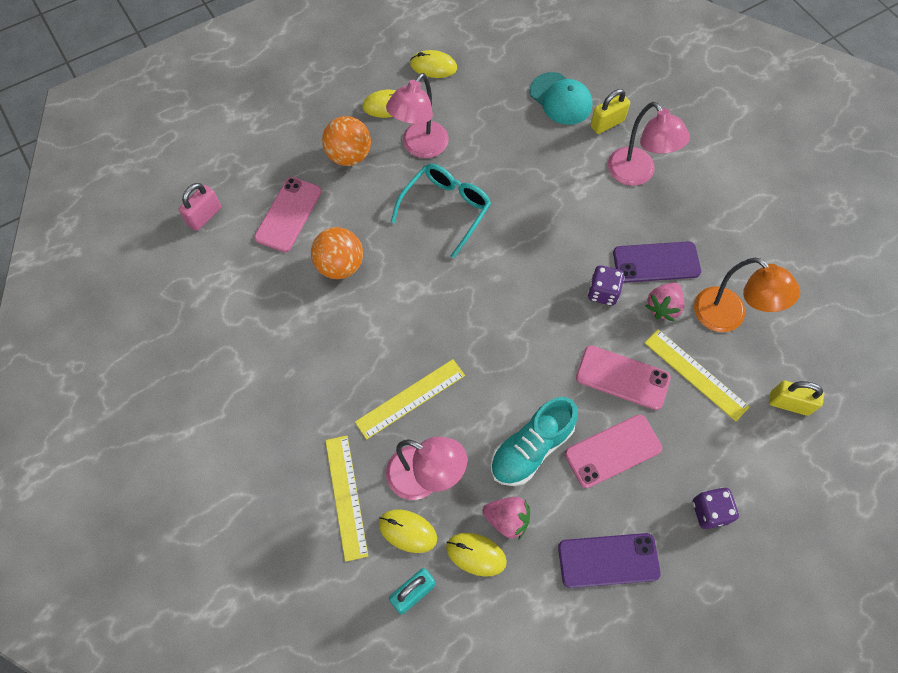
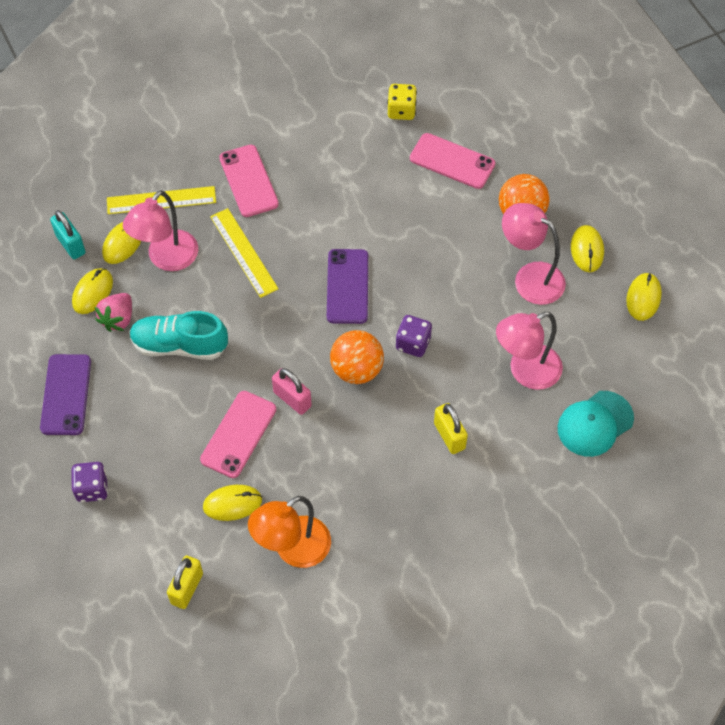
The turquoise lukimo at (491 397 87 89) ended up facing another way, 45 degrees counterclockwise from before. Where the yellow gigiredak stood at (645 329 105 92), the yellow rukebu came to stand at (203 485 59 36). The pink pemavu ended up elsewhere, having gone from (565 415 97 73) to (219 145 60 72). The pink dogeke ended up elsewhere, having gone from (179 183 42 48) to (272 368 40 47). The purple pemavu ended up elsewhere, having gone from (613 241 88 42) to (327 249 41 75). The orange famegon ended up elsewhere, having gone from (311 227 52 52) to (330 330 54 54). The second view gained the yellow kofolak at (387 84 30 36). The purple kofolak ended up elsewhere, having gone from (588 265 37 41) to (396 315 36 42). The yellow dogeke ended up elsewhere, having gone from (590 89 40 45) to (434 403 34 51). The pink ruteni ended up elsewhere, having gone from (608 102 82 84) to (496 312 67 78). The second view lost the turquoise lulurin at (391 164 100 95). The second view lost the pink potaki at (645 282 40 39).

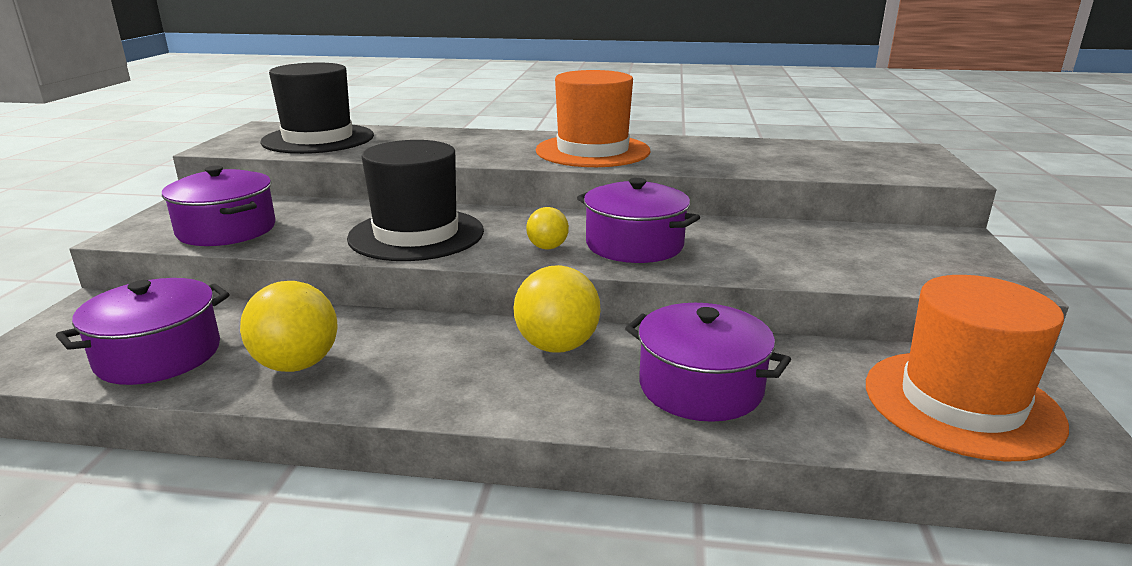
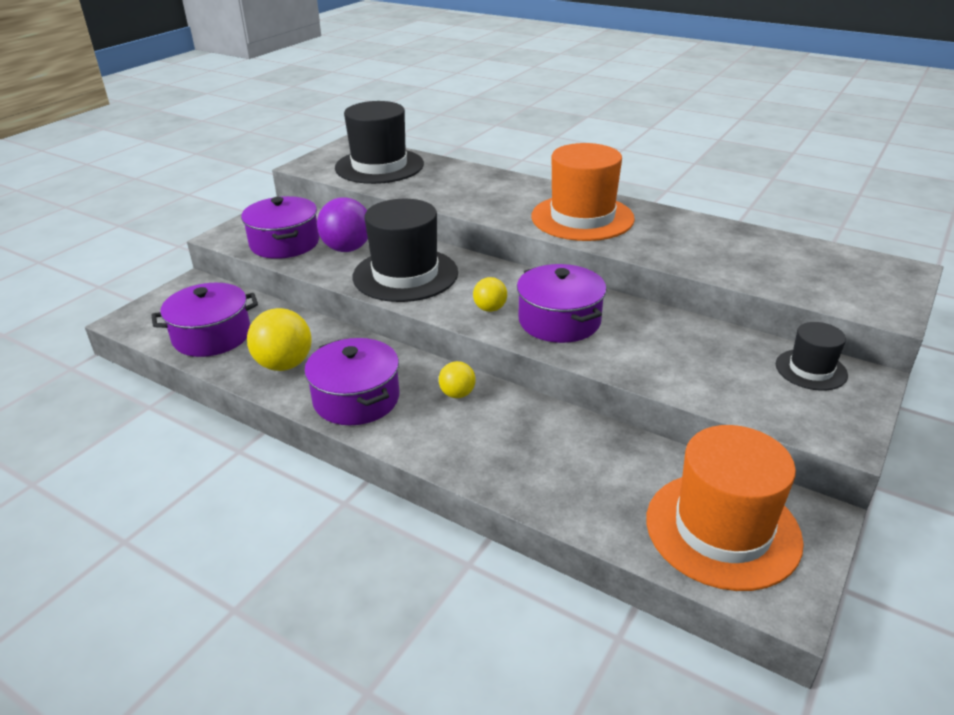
The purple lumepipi ended up elsewhere, having gone from (625 303 166 119) to (304 338 95 87). The second view gained the purple famegon at (317 197 51 55). The size of the yellow famegon at (513 265 88 87) changed by a factor of 0.56. The second view gained the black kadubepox at (776 322 72 69).

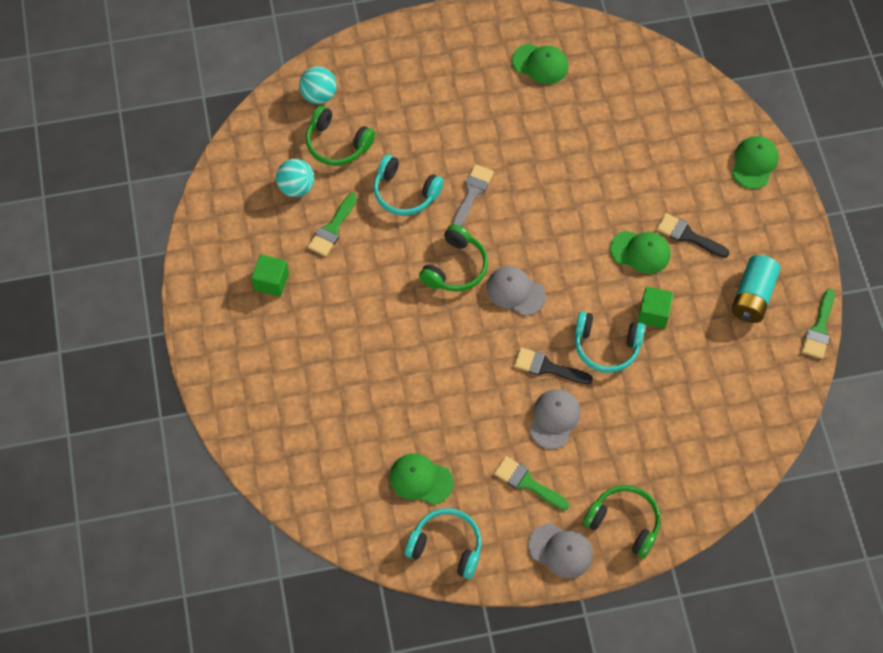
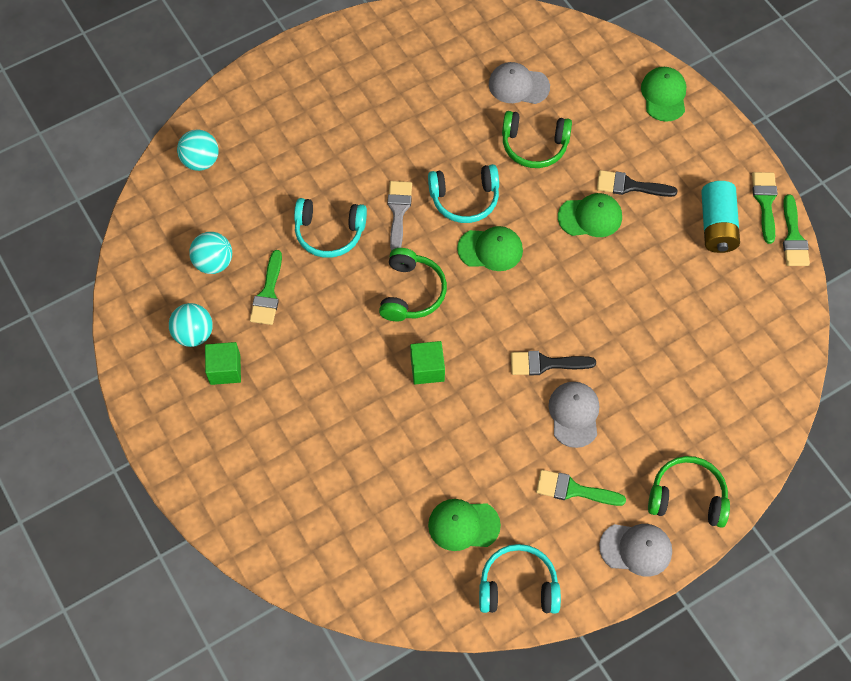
The second view gained the turquoise famegon at (169 303 44 44). The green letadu ended up elsewhere, having gone from (638 286 36 43) to (410 341 35 43). The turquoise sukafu ended up elsewhere, having gone from (575 311 70 62) to (428 164 71 59). The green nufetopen ended up elsewhere, having gone from (512 44 56 40) to (457 226 66 45). The grey nufetopen ended up elsewhere, having gone from (486 266 60 50) to (489 62 61 42). The green sukafu ended up elsewhere, having gone from (306 106 69 60) to (502 111 70 57). The second view gained the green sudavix at (752 172 26 72).

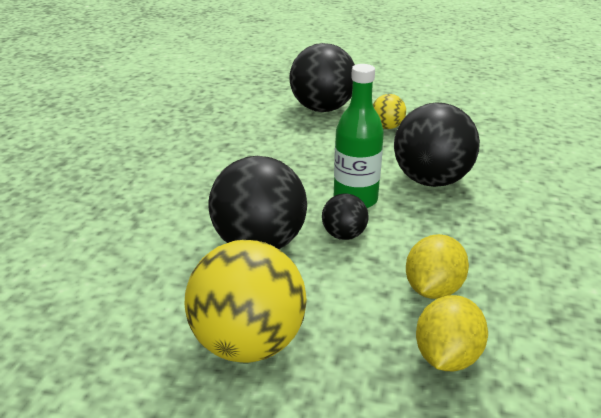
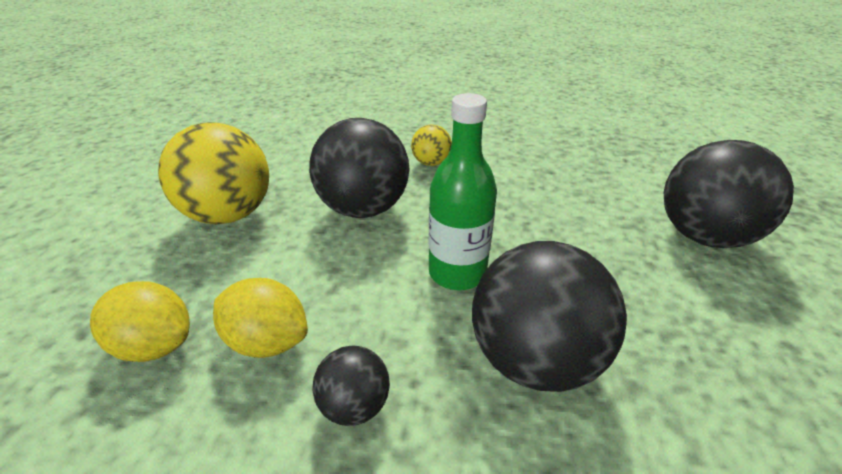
The black famegon ended up elsewhere, having gone from (322 193 47 47) to (312 345 78 81). The yellow famegon ended up elsewhere, having gone from (373 94 33 35) to (411 124 41 42).

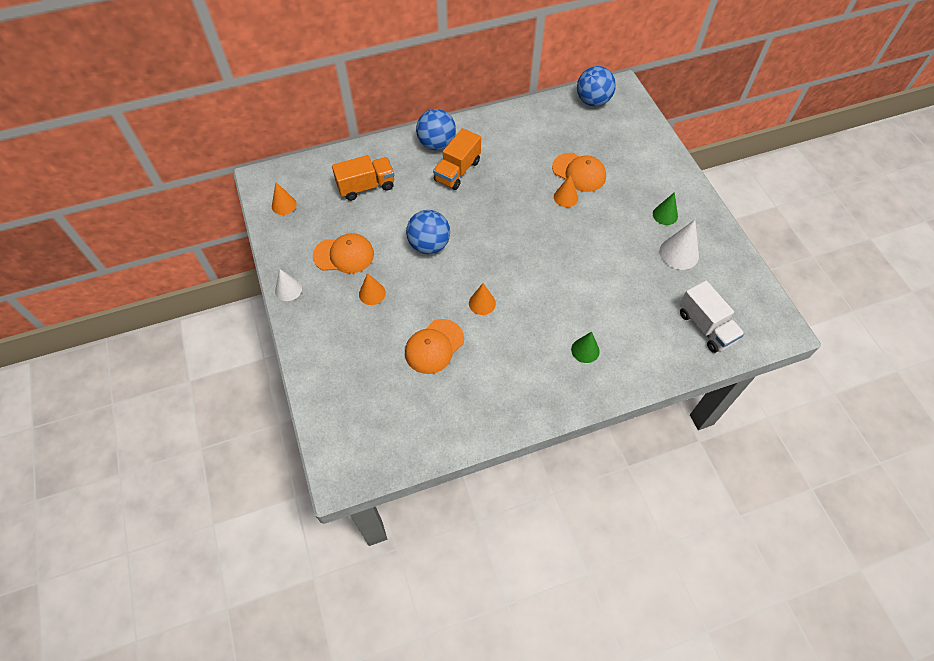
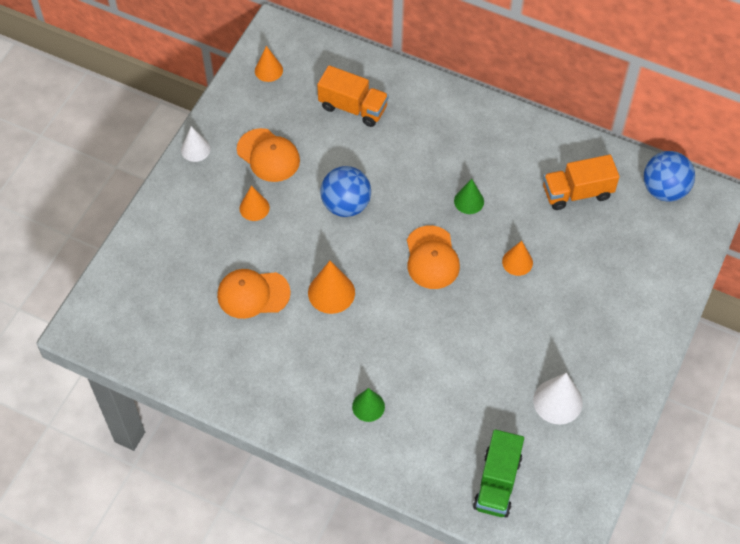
The size of the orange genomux at (469 283 27 32) changed by a factor of 1.51. The orange nufetopen ended up elsewhere, having gone from (552 153 54 39) to (407 226 53 63). The green genomux ended up elsewhere, having gone from (653 192 25 33) to (454 179 30 35). What was the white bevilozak at (679 281 66 72) turned into the green bevilozak at (473 429 51 88). The orange bevilozak ended up elsewhere, having gone from (433 128 48 62) to (543 155 76 55). The second view lost the blue famegon at (416 109 40 41).

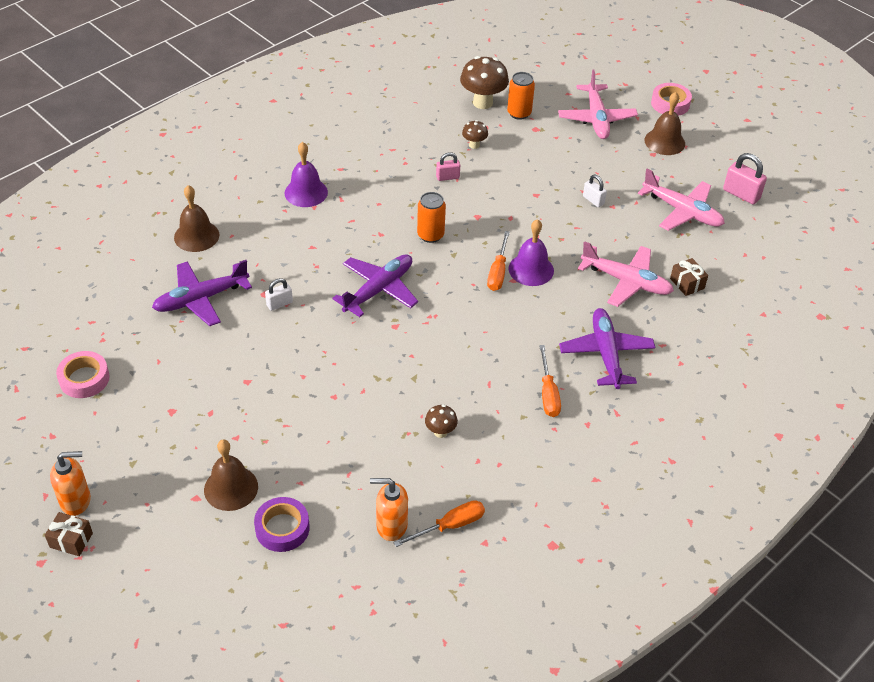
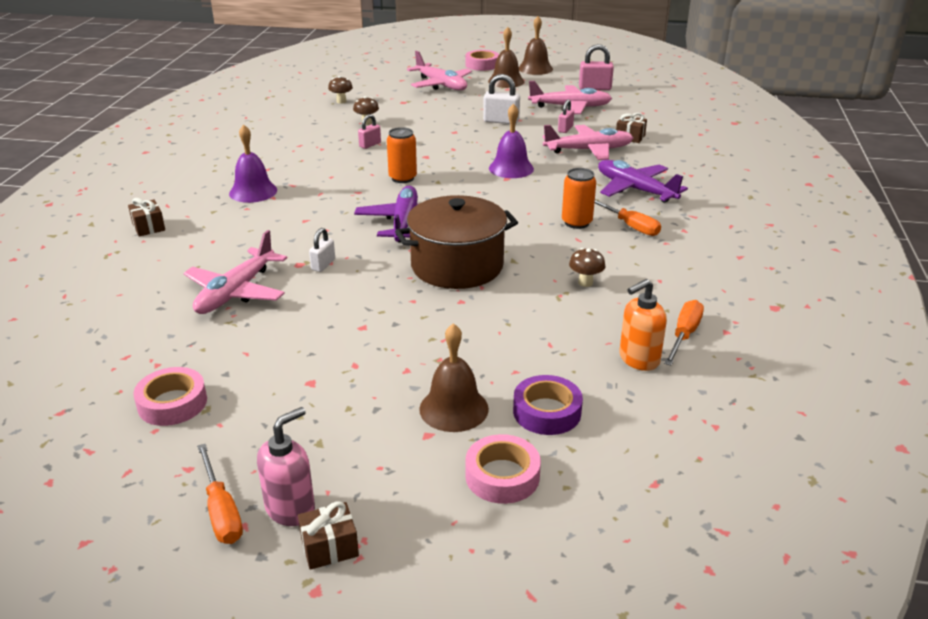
The second view gained the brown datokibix at (128 198 37 39). What was the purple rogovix at (152 260 100 66) turned into the pink rogovix at (183 230 104 84). The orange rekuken ended up elsewhere, having gone from (487 231 23 60) to (197 444 46 100). What was the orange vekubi at (50 451 41 65) turned into the pink vekubi at (257 407 58 119). The size of the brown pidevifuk at (460 56 49 53) changed by a factor of 0.52. The second view gained the brown lumepipi at (395 195 123 94). The second view gained the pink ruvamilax at (465 434 76 70). The size of the white dogeke at (583 175 24 32) changed by a factor of 1.60. The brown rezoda ended up elsewhere, having gone from (174 185 45 67) to (519 16 34 59). The second view gained the pink dogeke at (558 99 16 34). The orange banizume ended up elsewhere, having gone from (507 72 28 48) to (562 168 34 61).

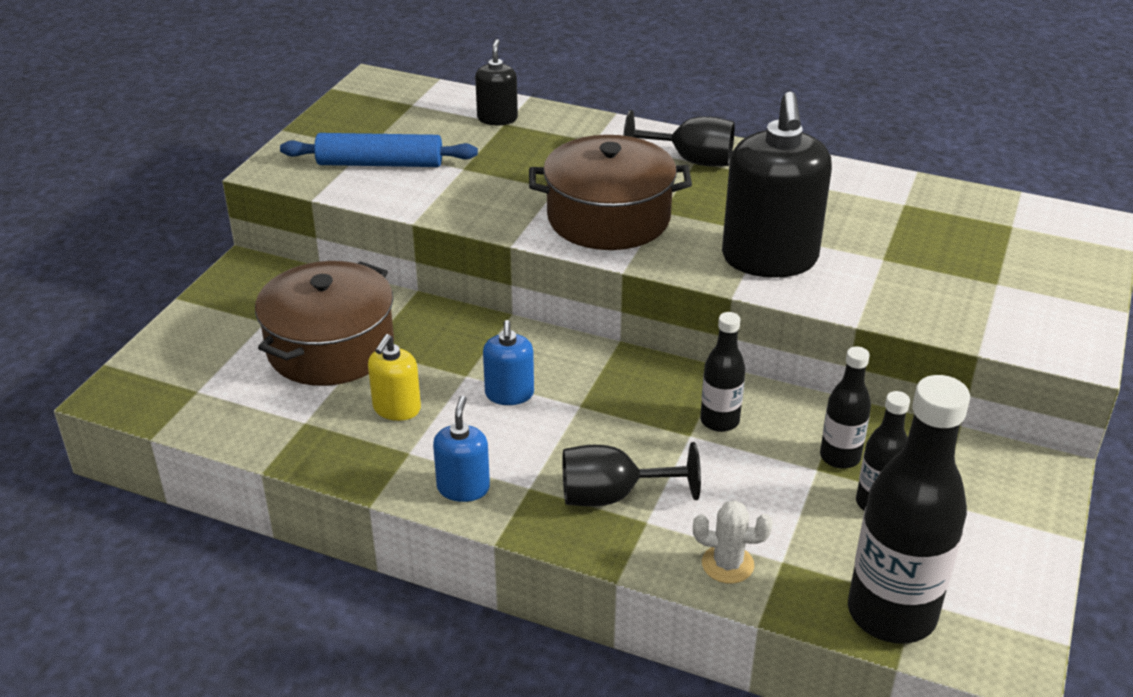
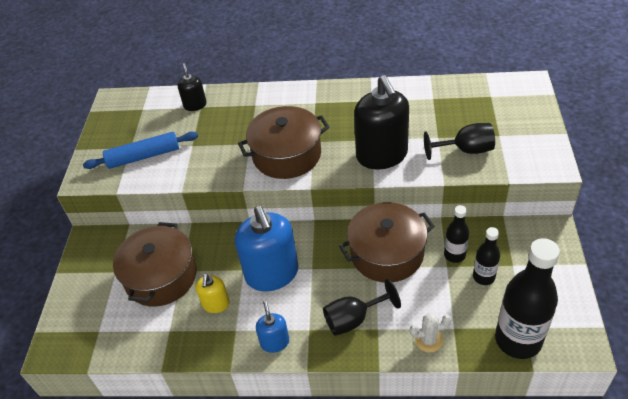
The size of the blue vekubi at (483 320 51 85) changed by a factor of 2.02. Where the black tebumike stood at (700 312 45 120), the brown lumepipi came to stand at (339 202 96 80). The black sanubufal ended up elsewhere, having gone from (623 110 112 56) to (424 123 71 37).

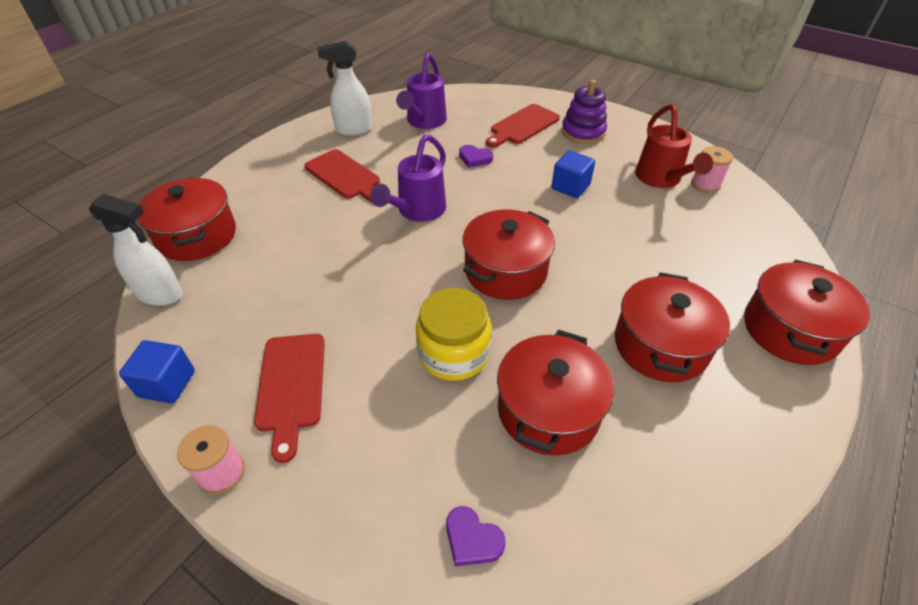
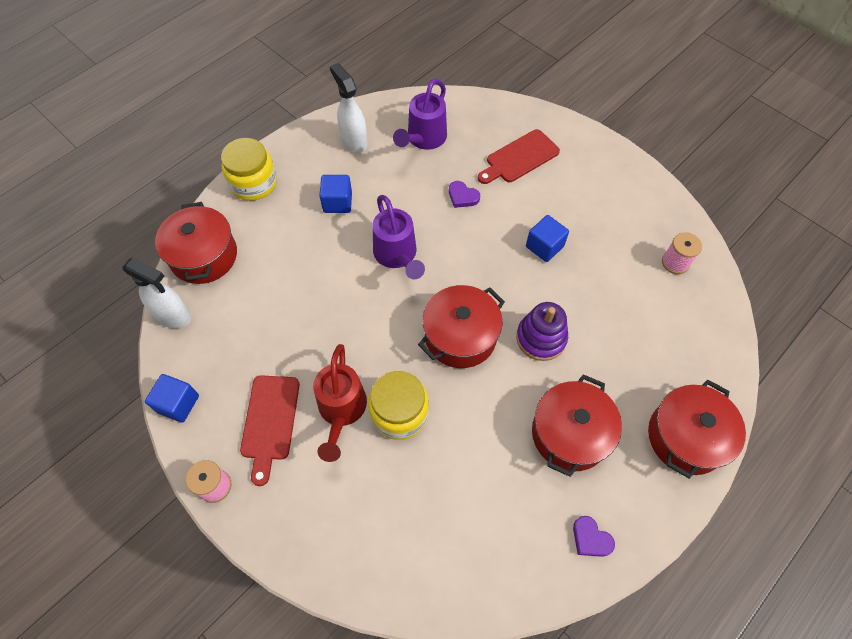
The second view gained the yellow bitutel at (221 138 56 63). The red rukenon ended up elsewhere, having gone from (635 104 78 84) to (313 344 54 118). Where the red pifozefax stood at (304 149 76 53), the blue letadu came to stand at (319 175 33 38). The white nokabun at (317 41 55 95) ended up facing another way, 60 degrees clockwise from before. The purple rukenon at (370 134 76 88) ended up facing another way, 60 degrees counterclockwise from before. The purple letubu ended up elsewhere, having gone from (561 80 46 64) to (516 302 52 59). The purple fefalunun ended up elsewhere, having gone from (446 506 59 60) to (573 516 42 41). The second view lost the red lumepipi at (497 329 118 127).

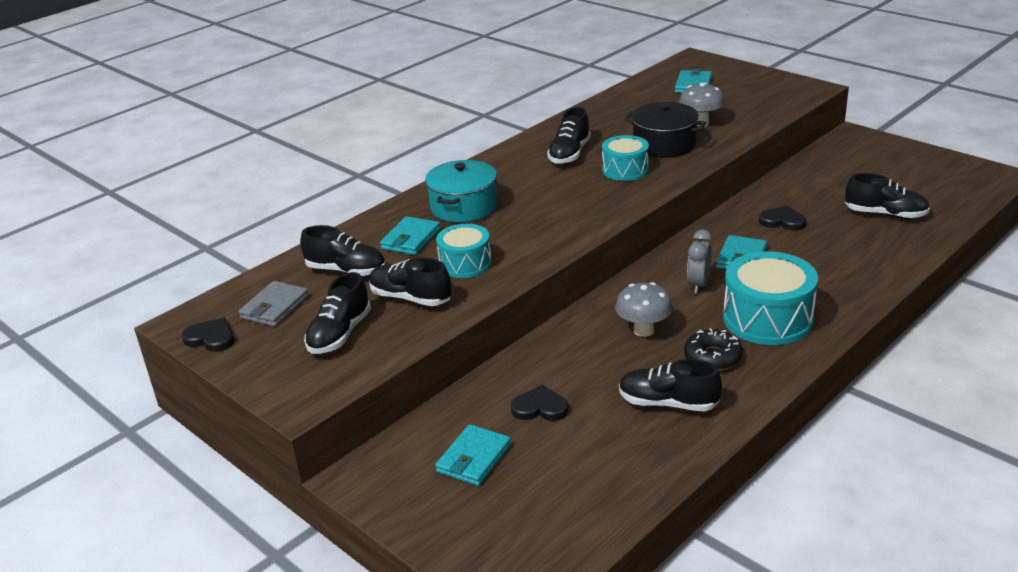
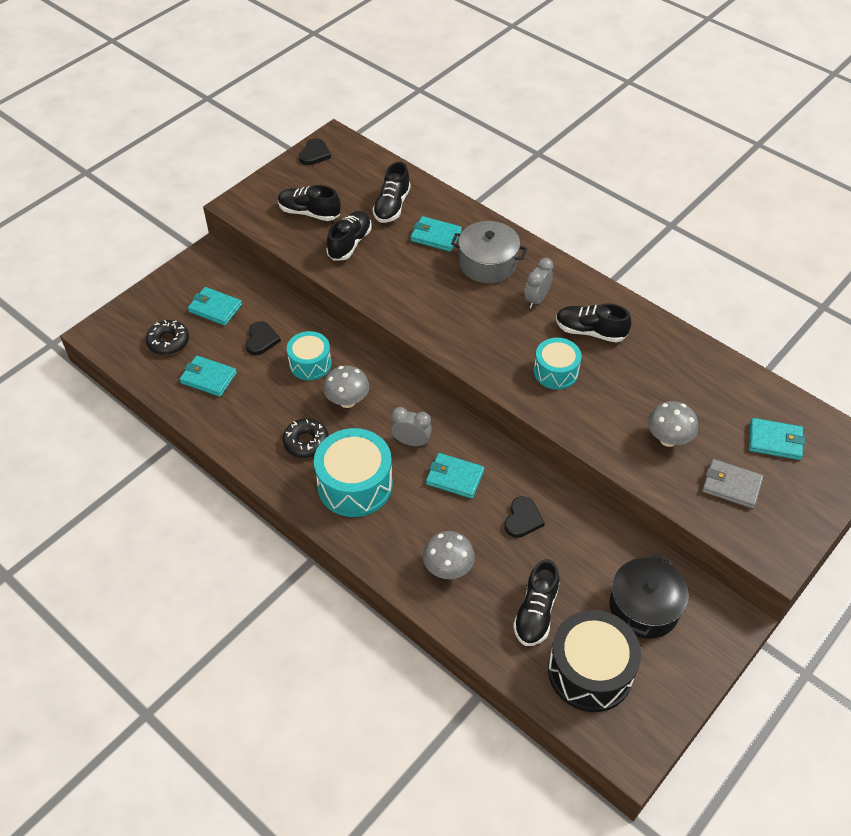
The second view gained the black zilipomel at (146 320 43 35). The second view gained the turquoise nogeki at (180 355 57 42). The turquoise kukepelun ended up elsewhere, having gone from (436 224 56 54) to (287 331 45 49). The second view gained the grey pidevifuk at (423 531 52 48). What was the turquoise lumepipi at (425 160 72 63) turned into the grey lumepipi at (451 221 76 62). The second view gained the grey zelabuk at (524 258 30 51). The second view gained the black kukepelun at (548 610 93 102). The black lumepipi ended up elsewhere, having gone from (624 102 82 56) to (610 554 79 85). The grey nogeki ended up elsewhere, having gone from (239 281 70 46) to (702 459 61 50). The second view lost the black lukimo at (619 359 103 53).

